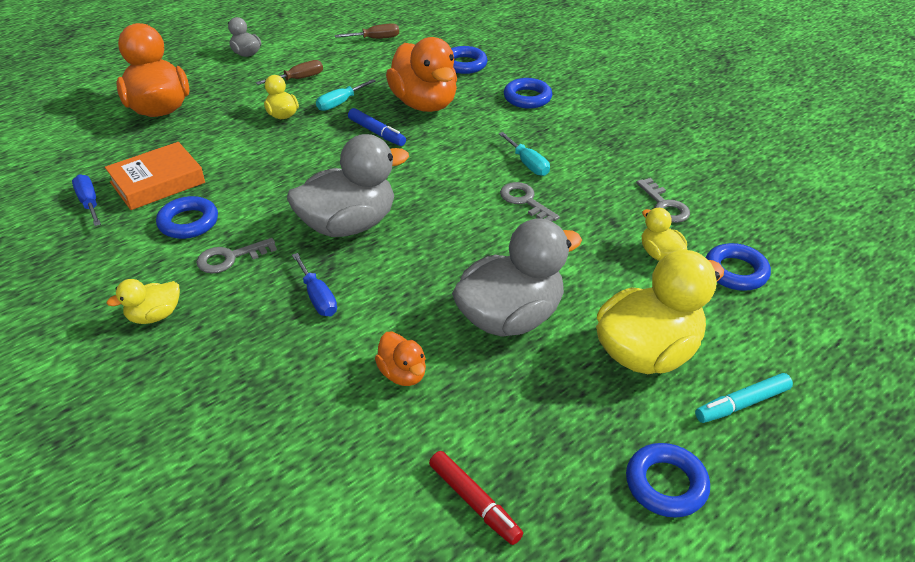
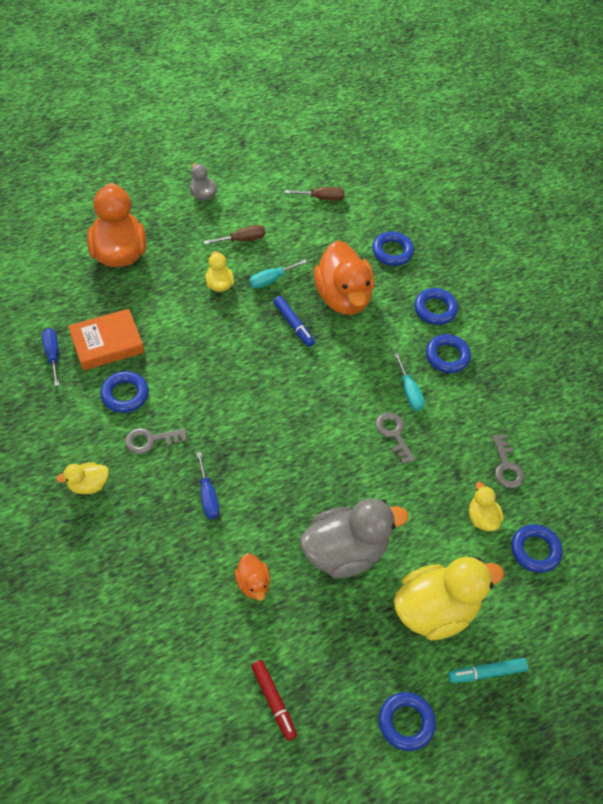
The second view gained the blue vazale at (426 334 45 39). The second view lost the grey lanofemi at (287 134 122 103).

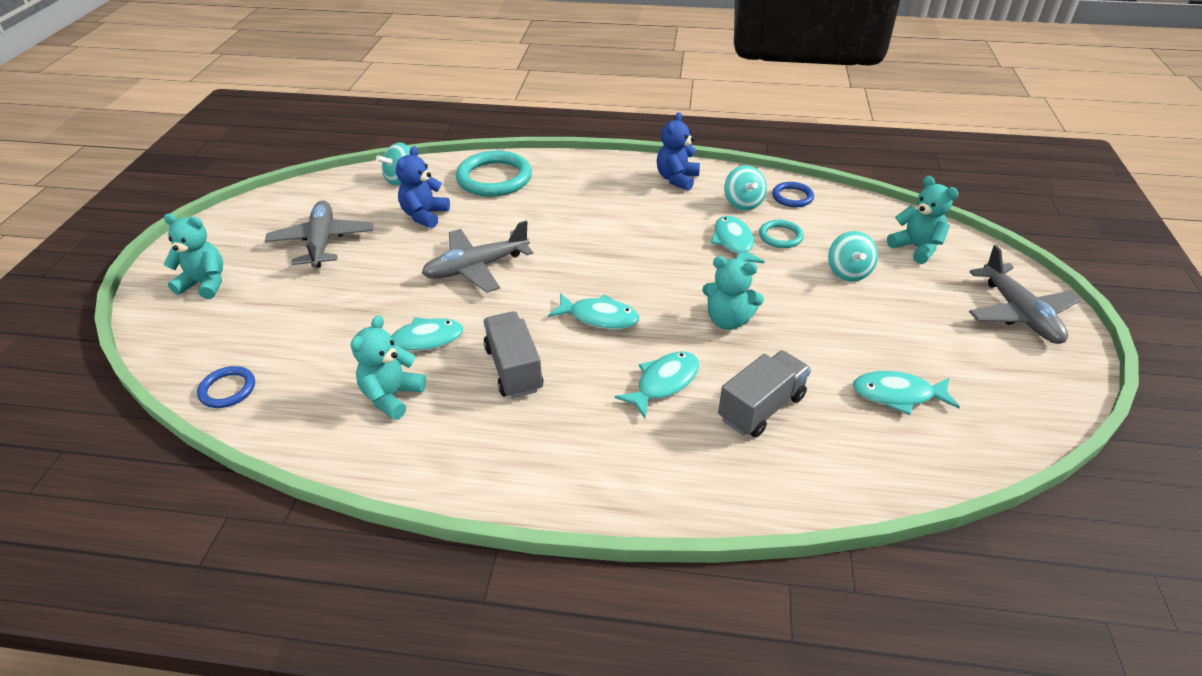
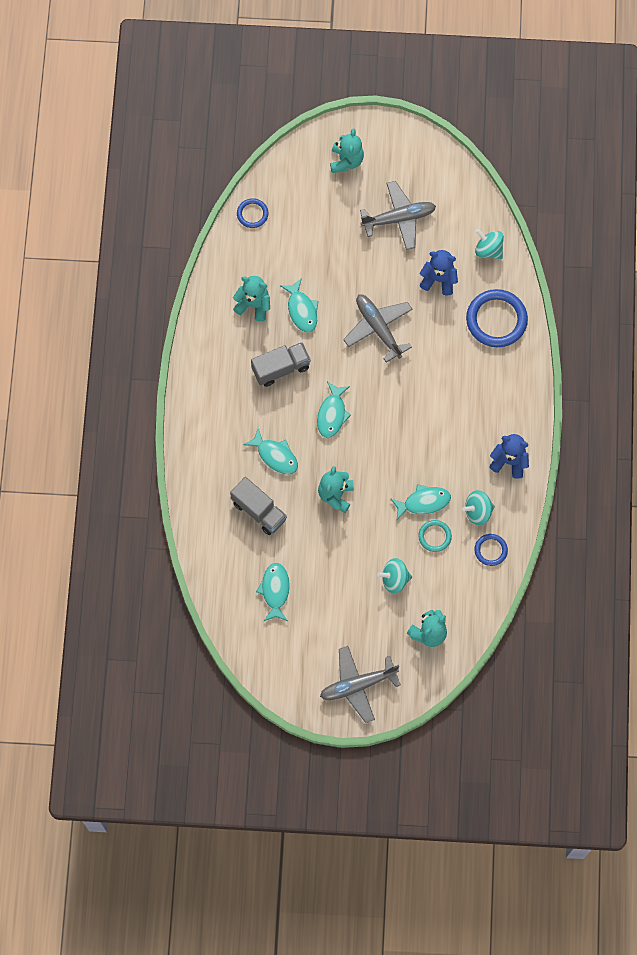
What was the turquoise vazale at (456 151 76 46) turned into the blue vazale at (466 289 62 58).

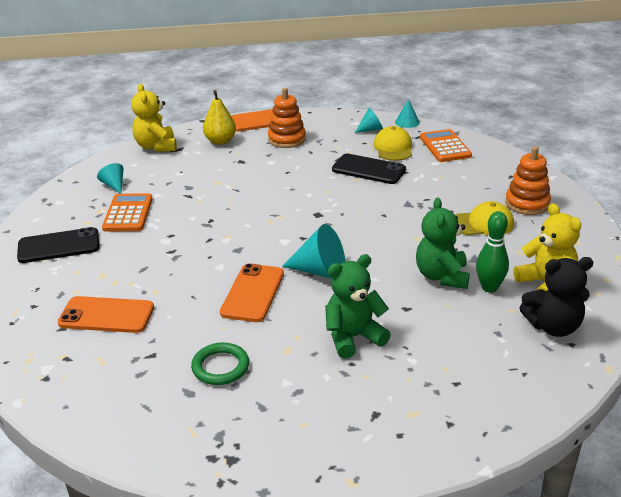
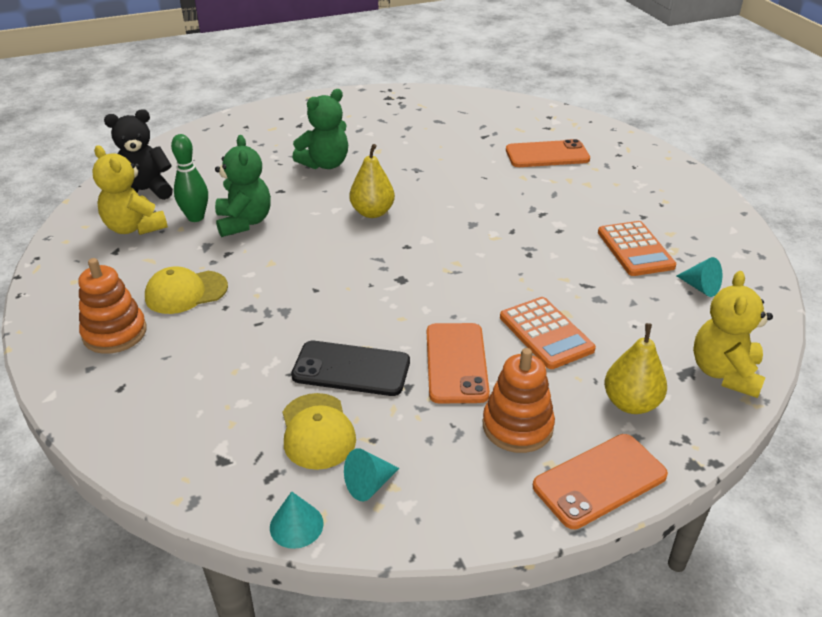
Where the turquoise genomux stood at (282 224 64 54), the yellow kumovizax came to stand at (349 144 46 74). The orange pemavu ended up elsewhere, having gone from (220 263 64 59) to (427 323 63 80). The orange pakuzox ended up elsewhere, having gone from (420 129 52 33) to (500 297 96 72). The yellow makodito at (131 84 46 68) ended up facing another way, 135 degrees counterclockwise from before. The second view lost the black pemavu at (17 227 82 36). The second view lost the green vazale at (191 342 58 43).

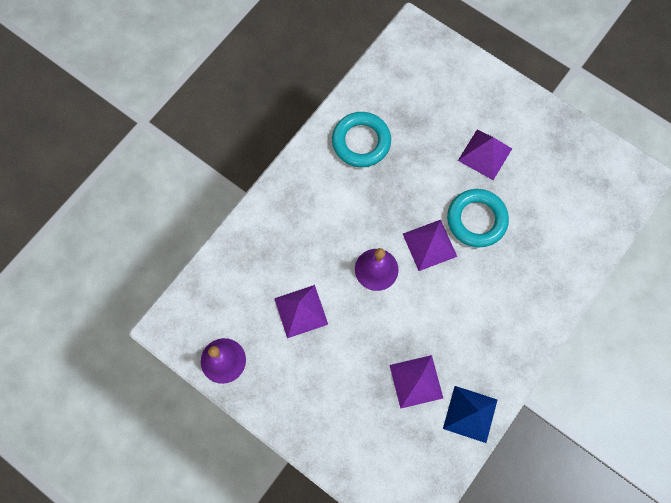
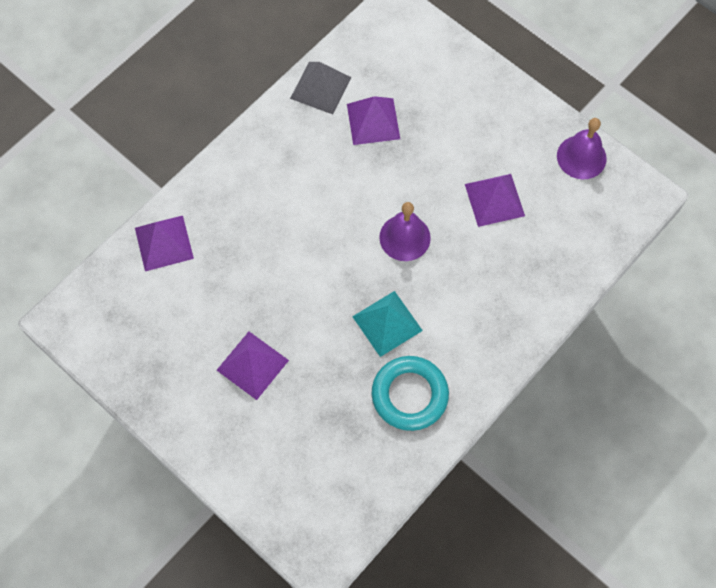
The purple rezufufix ended up elsewhere, having gone from (403 220 54 51) to (135 216 59 55). What was the blue rezufufix at (443 386 54 57) turned into the grey rezufufix at (290 62 62 52). The second view gained the turquoise rezufufix at (352 291 71 66). The second view lost the turquoise vazale at (447 189 62 58).

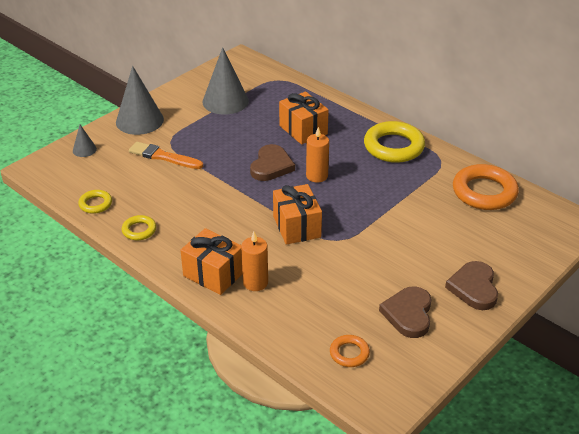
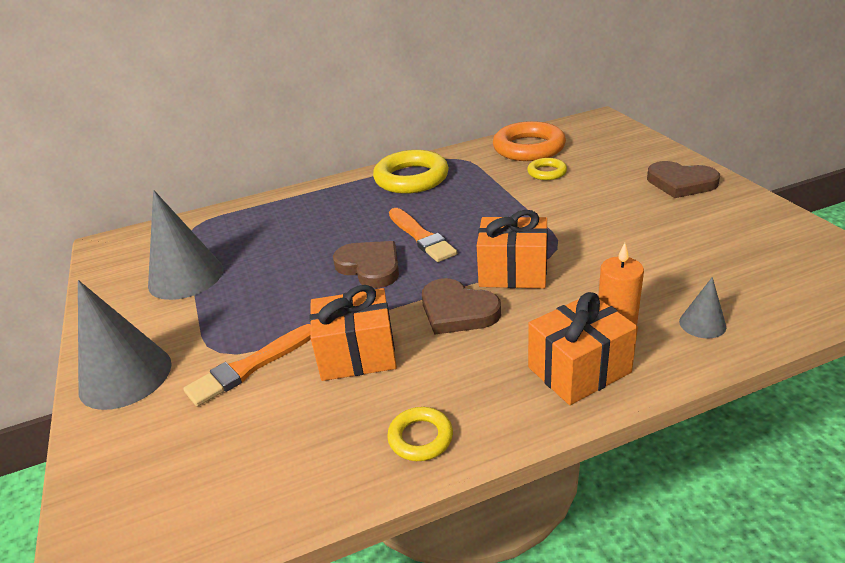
The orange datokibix ended up elsewhere, having gone from (279 91 50 54) to (310 285 87 96). Where the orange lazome stood at (306 127 23 56), the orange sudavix came to stand at (389 208 68 54). The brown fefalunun ended up elsewhere, having gone from (379 287 53 51) to (422 278 79 57). The yellow vazale ended up elsewhere, having gone from (78 190 34 24) to (527 158 40 22). The grey genomux ended up elsewhere, having gone from (73 125 24 32) to (679 277 47 61). The second view lost the orange vazale at (330 335 40 32).

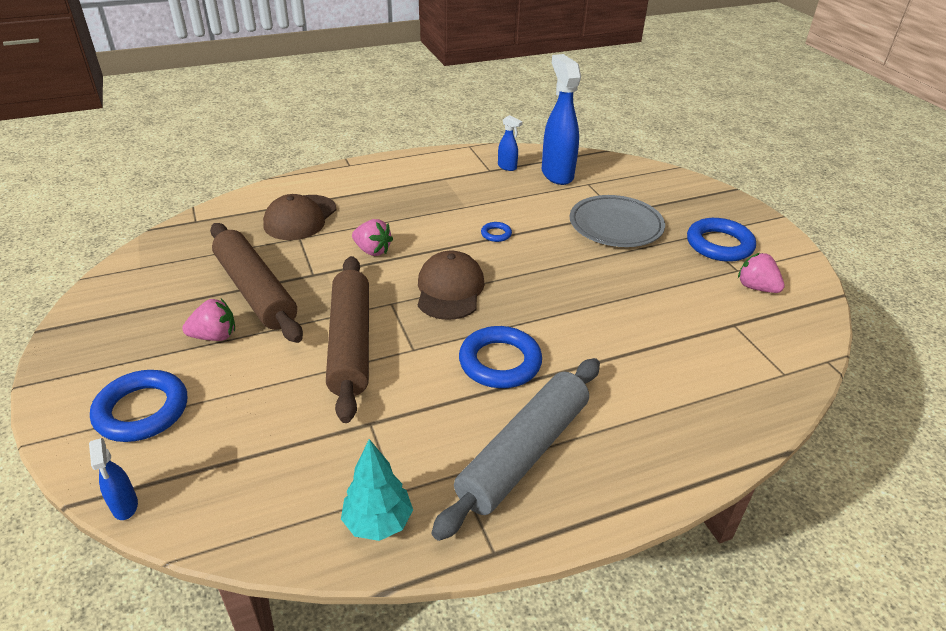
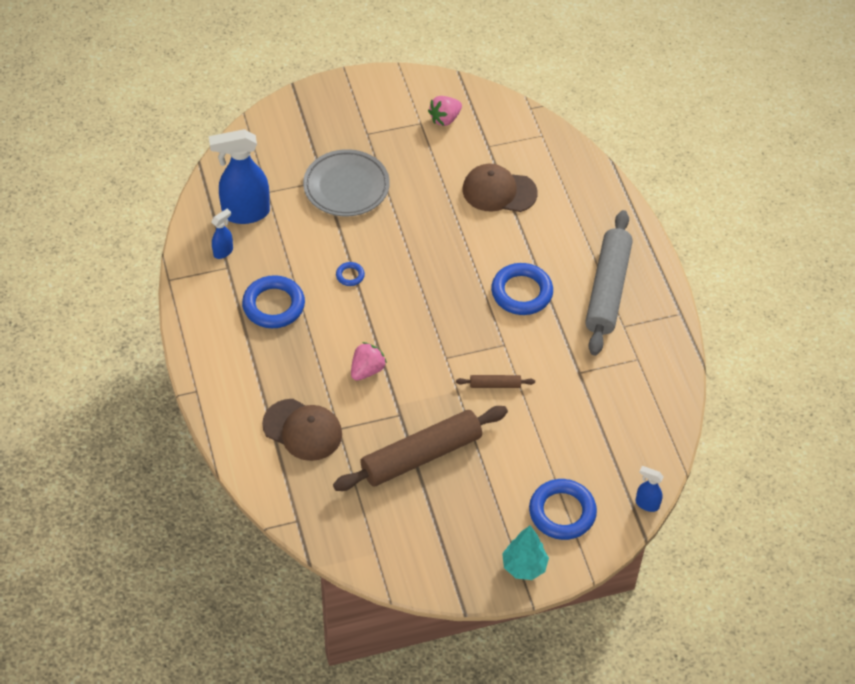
The blue vazale ended up elsewhere, having gone from (687 218 69 44) to (242 275 63 53). The size of the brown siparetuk at (326 256 43 167) changed by a factor of 0.42. The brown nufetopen ended up elsewhere, having gone from (418 251 67 69) to (462 164 76 48). The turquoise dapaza ended up elsewhere, having gone from (341 439 72 102) to (502 525 47 55). The grey siparetuk at (432 358 168 183) ended up facing another way, 60 degrees clockwise from before. The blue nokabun at (89 438 49 82) ended up facing another way, 135 degrees counterclockwise from before. The second view lost the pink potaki at (182 299 53 42).

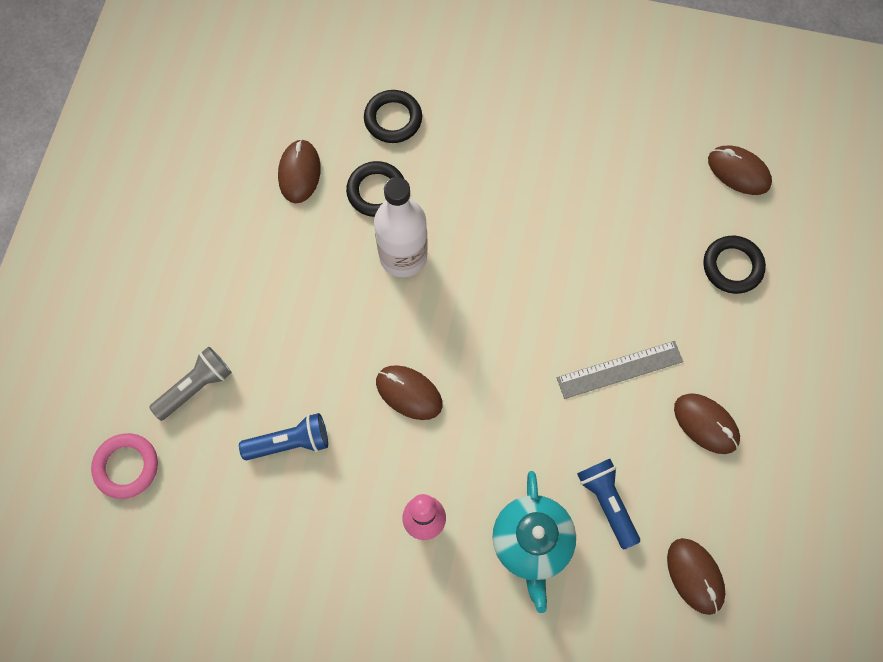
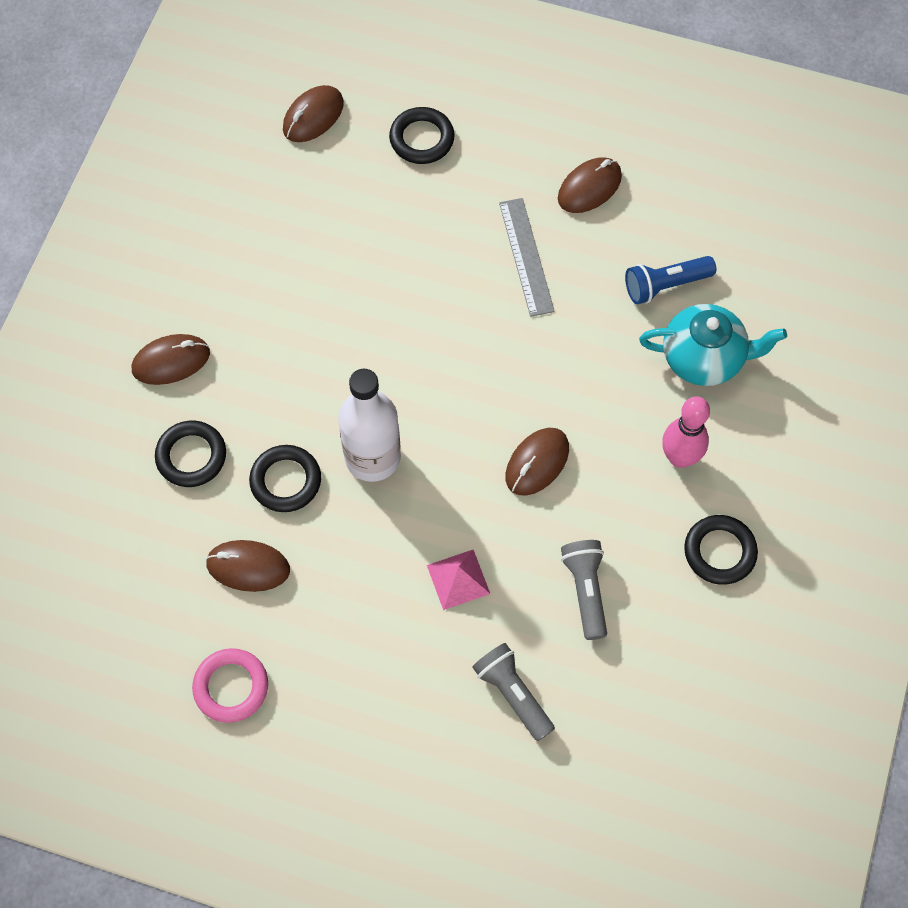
The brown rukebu ended up elsewhere, having gone from (667 538 58 77) to (132 334 78 51). The pink vazale ended up elsewhere, having gone from (91 433 67 66) to (192 648 76 75). The second view gained the pink rezufufix at (427 550 63 60). What was the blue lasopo at (239 413 89 47) turned into the grey lasopo at (561 540 46 100). The second view gained the black vazale at (684 515 74 70).

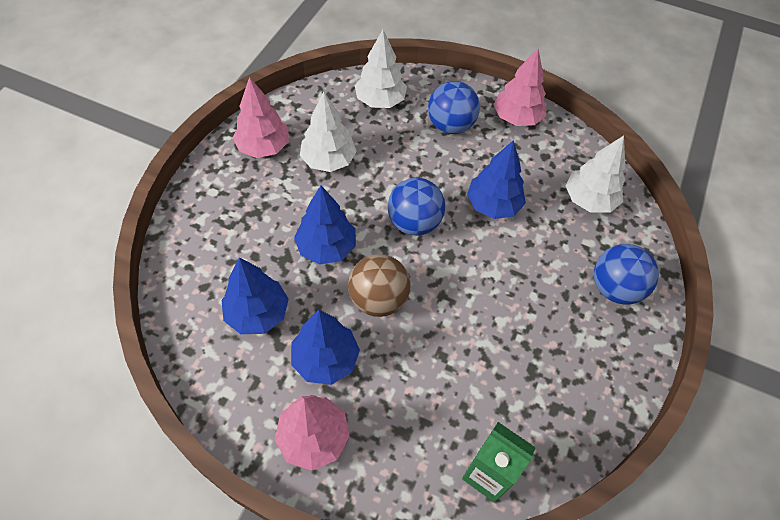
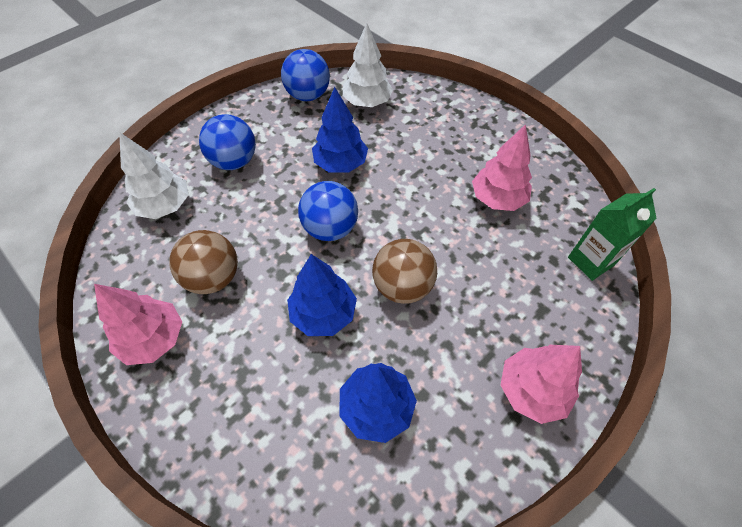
Where the white dapaza stood at (300 92 57 80), the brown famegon came to stand at (169 230 69 64). The blue famegon ended up elsewhere, having gone from (594 244 65 61) to (281 49 49 52). The pink dapaza ended up elsewhere, having gone from (493 48 53 78) to (472 124 60 87). The second view lost the blue dapaza at (291 310 69 75).

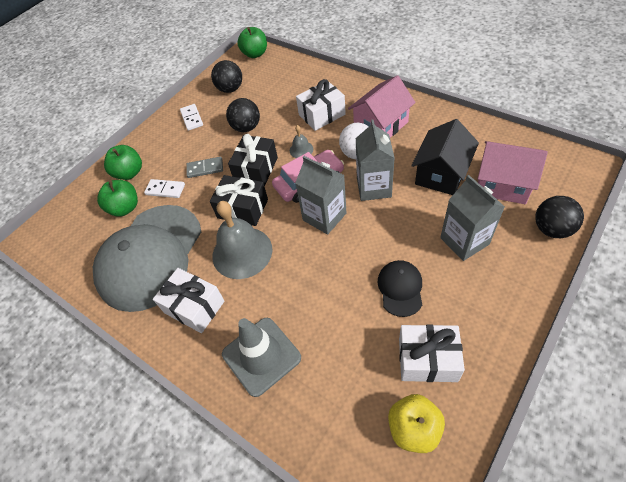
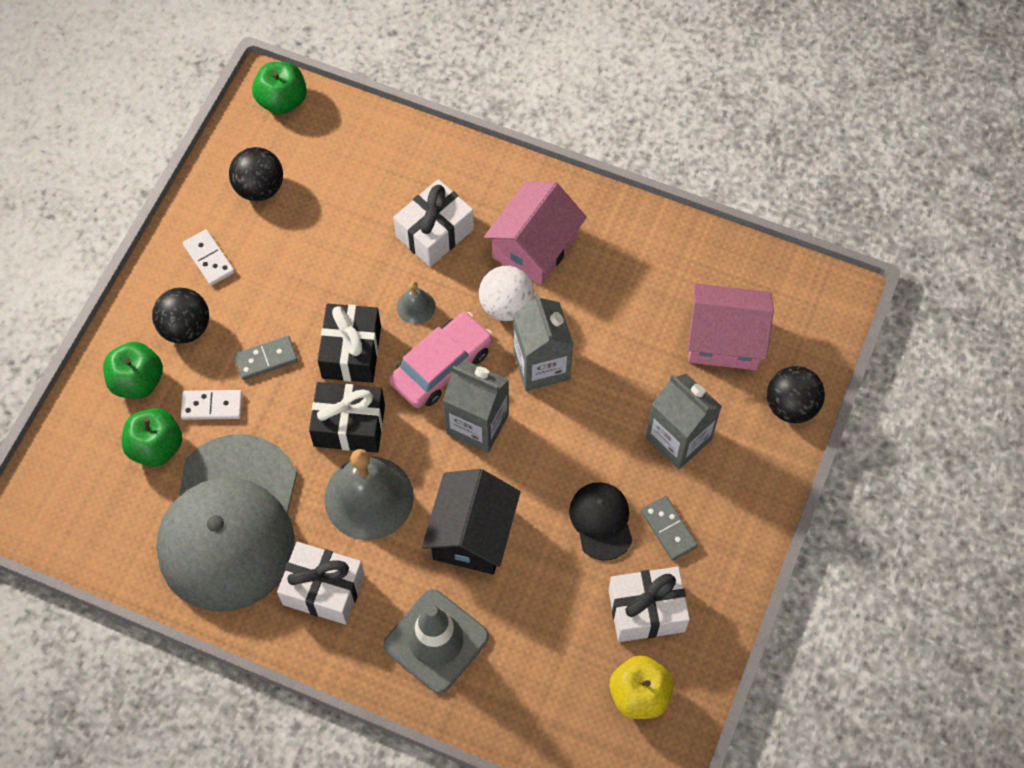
The black famegon ended up elsewhere, having gone from (226 98 34 34) to (152 288 57 56). The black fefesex ended up elsewhere, having gone from (411 119 68 76) to (422 469 98 105). The second view gained the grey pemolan at (641 496 57 65).

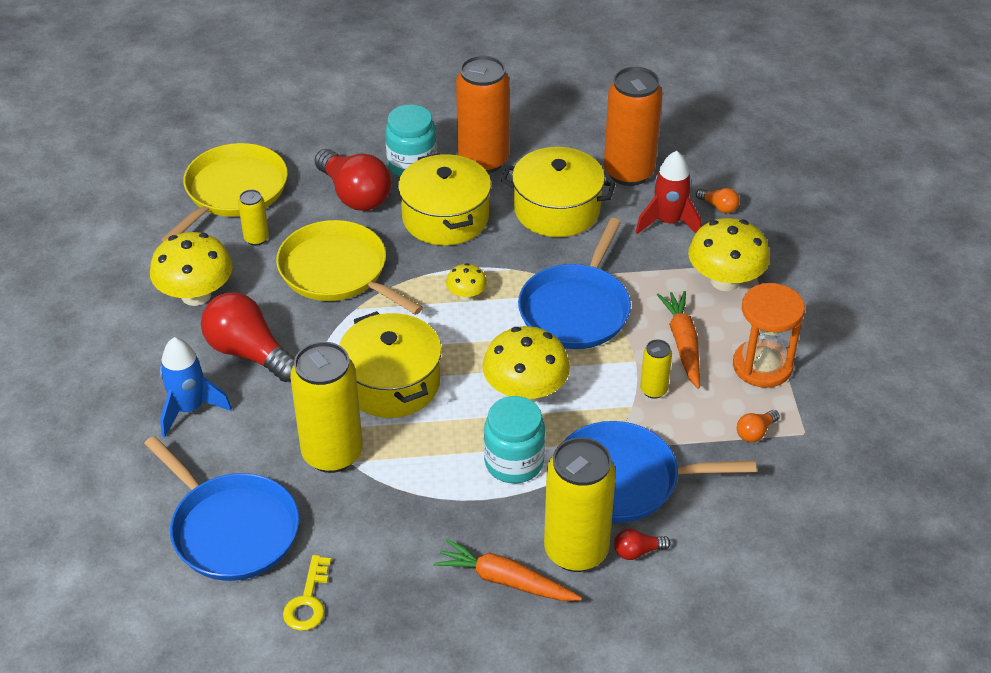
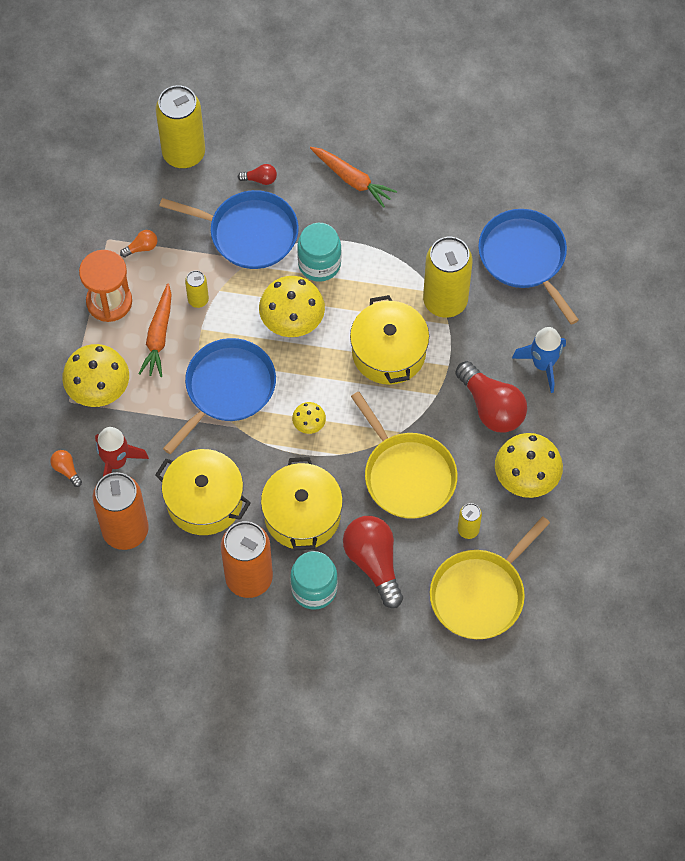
The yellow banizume ended up elsewhere, having gone from (544 437 72 135) to (156 85 49 84). The second view lost the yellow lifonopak at (283 555 48 76).

